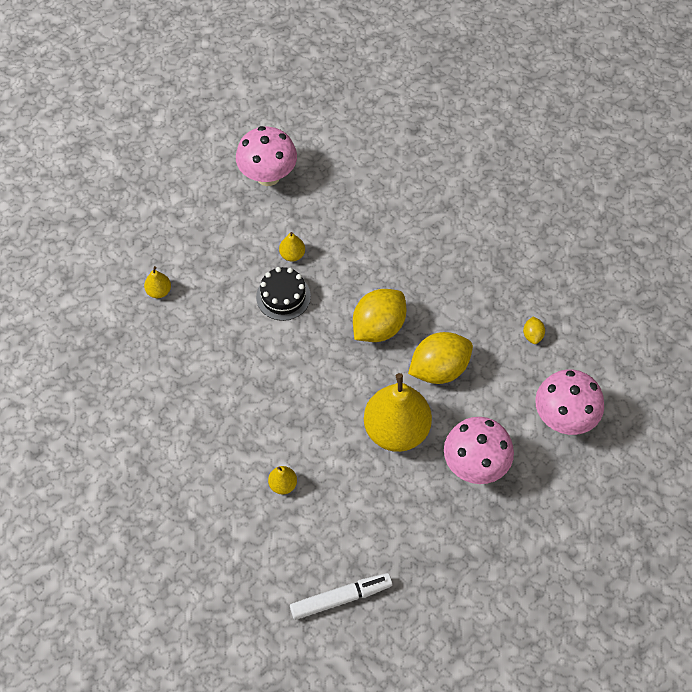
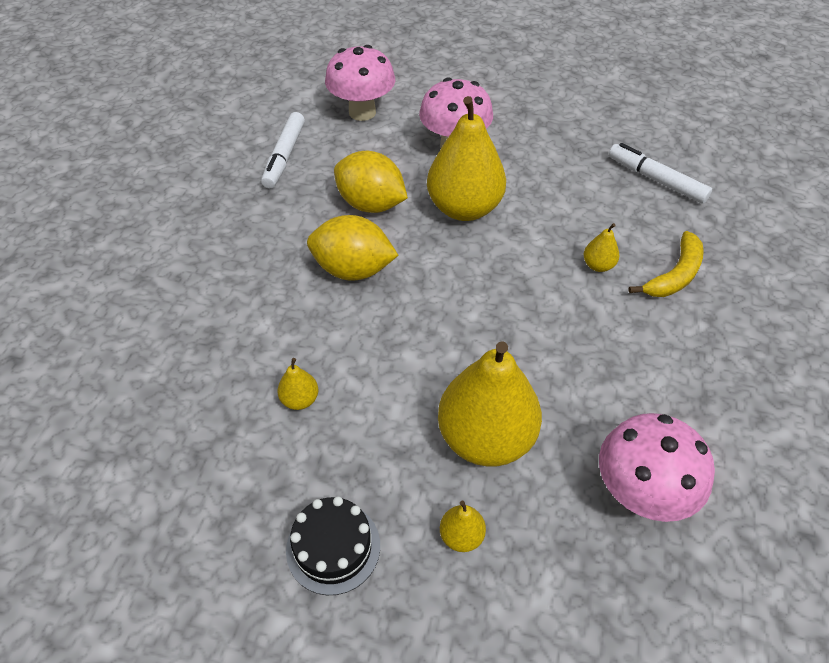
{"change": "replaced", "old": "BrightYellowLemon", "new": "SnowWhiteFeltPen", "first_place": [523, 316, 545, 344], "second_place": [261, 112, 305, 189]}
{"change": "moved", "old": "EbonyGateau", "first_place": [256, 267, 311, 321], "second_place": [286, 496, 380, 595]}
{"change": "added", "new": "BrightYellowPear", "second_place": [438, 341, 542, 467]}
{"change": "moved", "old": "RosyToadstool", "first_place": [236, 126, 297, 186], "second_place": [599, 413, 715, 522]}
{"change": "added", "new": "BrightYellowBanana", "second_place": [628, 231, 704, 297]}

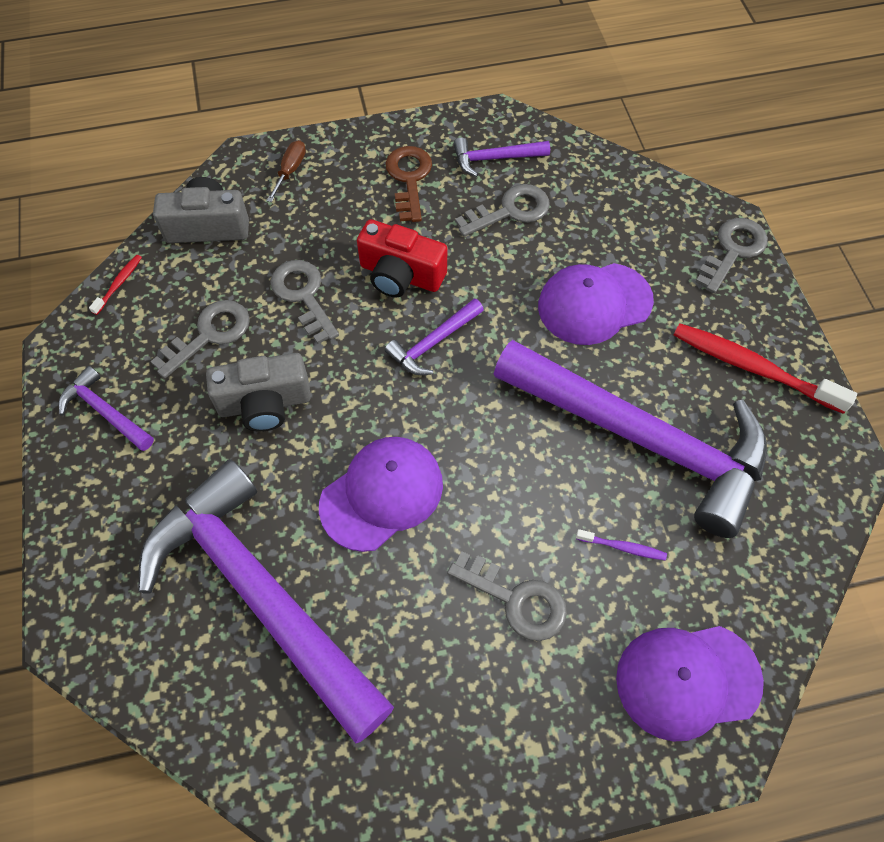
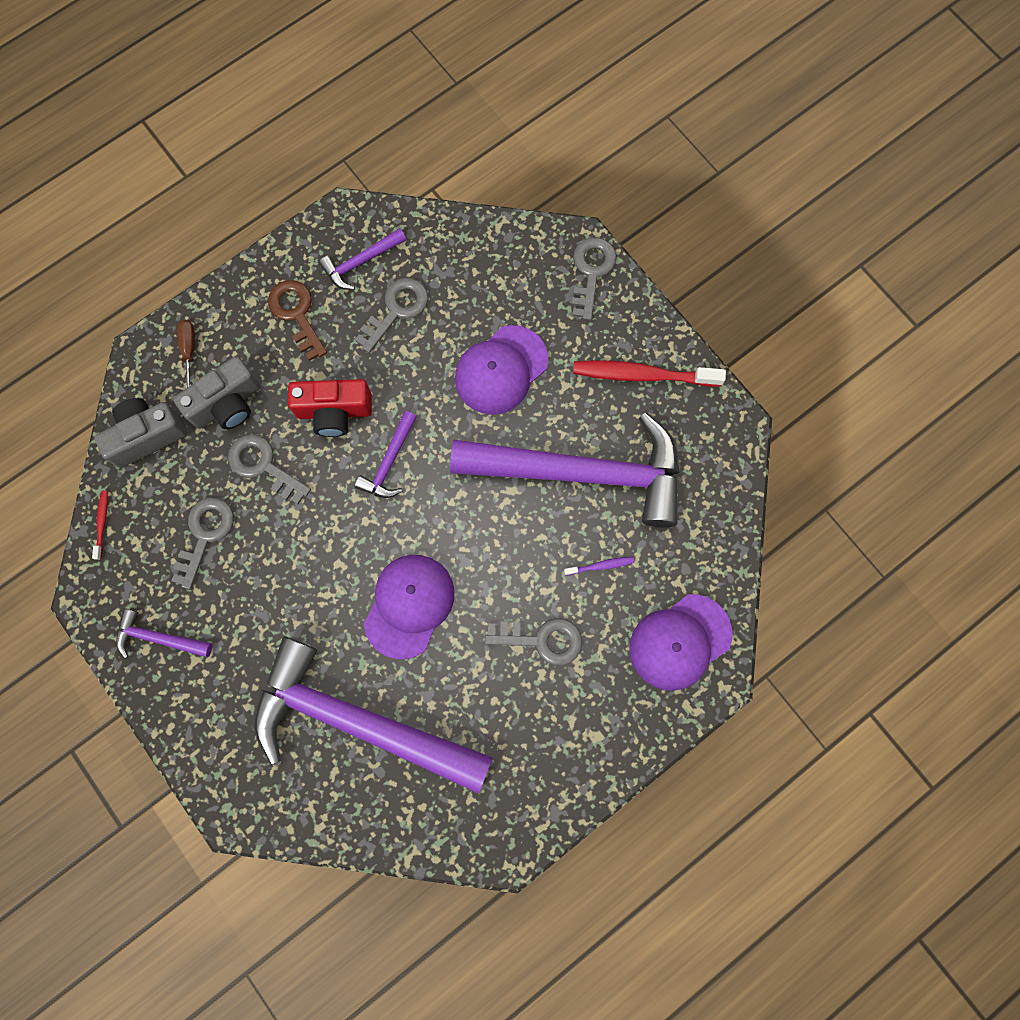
{"change": "moved", "old": "GreyCamera", "first_place": [206, 353, 311, 432], "second_place": [173, 356, 260, 430]}

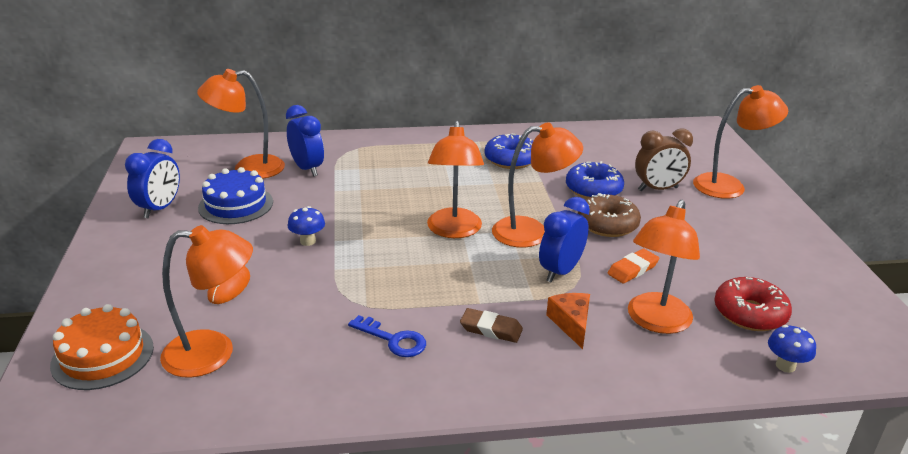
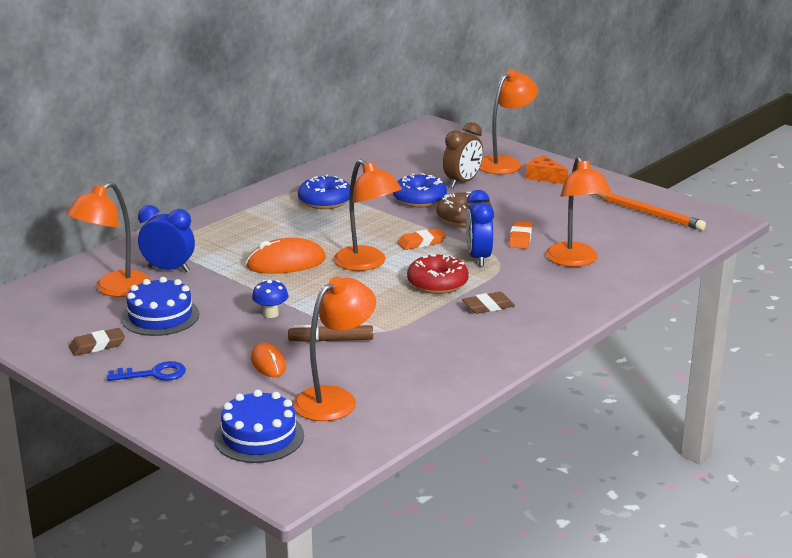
{"change": "replaced", "old": "CobaltBedsideClock", "new": "BrownGumEraser", "first_place": [125, 139, 180, 218], "second_place": [69, 328, 125, 356]}
{"change": "moved", "old": "CobaltLatchkey", "first_place": [348, 315, 426, 357], "second_place": [107, 361, 186, 381]}
{"change": "recoloured", "old": "OrangeColouredGateau", "new": "CobaltGateau", "first_place": [50, 304, 154, 390], "second_place": [214, 390, 304, 463]}
{"change": "added", "new": "OrangeColouredMouse", "second_place": [246, 238, 326, 274]}
{"change": "added", "new": "BrownFeltPen", "second_place": [288, 325, 373, 342]}
{"change": "replaced", "old": "OrangeColouredDeskLamp", "new": "OrangeColouredGumEraser", "first_place": [492, 123, 583, 248], "second_place": [398, 228, 446, 250]}
{"change": "moved", "old": "CrimsonGlazedDonut", "first_place": [714, 277, 792, 331], "second_place": [407, 255, 469, 294]}
{"change": "moved", "old": "OrangeColouredCheese", "first_place": [546, 293, 590, 349], "second_place": [526, 155, 568, 184]}
{"change": "added", "new": "OrangeColouredLeadPencil", "second_place": [595, 192, 706, 230]}
{"change": "removed", "old": "CobaltToadstool", "first_place": [768, 325, 816, 373]}

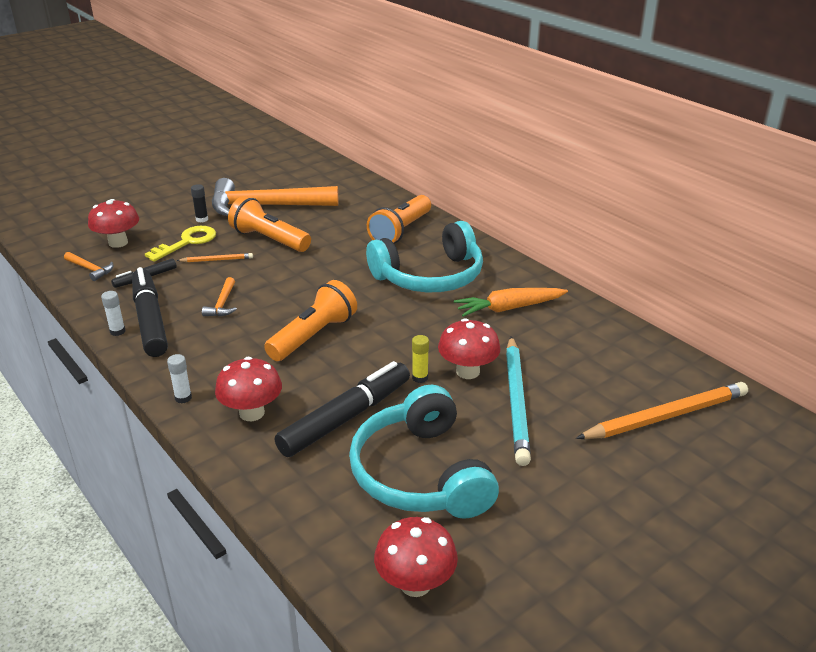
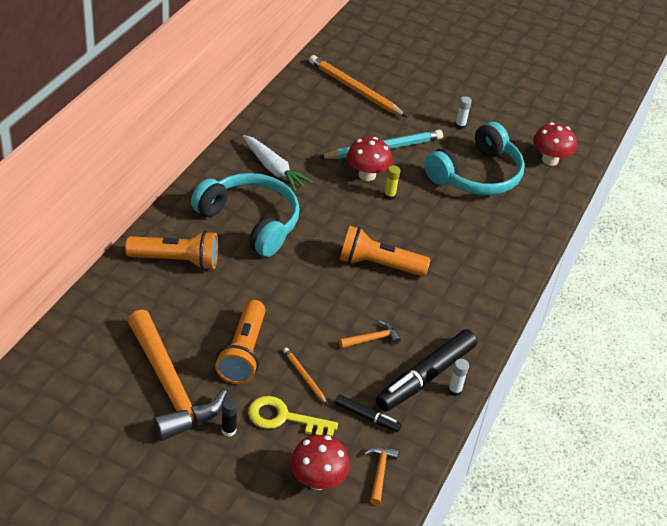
{"change": "recoloured", "old": "OrangeColouredRootVegetable", "new": "SnowWhiteRootVegetable", "first_place": [454, 288, 568, 317], "second_place": [243, 135, 313, 192]}
{"change": "moved", "old": "SnowWhiteGlue", "first_place": [167, 354, 192, 404], "second_place": [455, 96, 472, 129]}
{"change": "removed", "old": "CrimsonToadstool", "first_place": [215, 357, 282, 421]}
{"change": "removed", "old": "EbonyFeltPen", "first_place": [275, 361, 410, 457]}

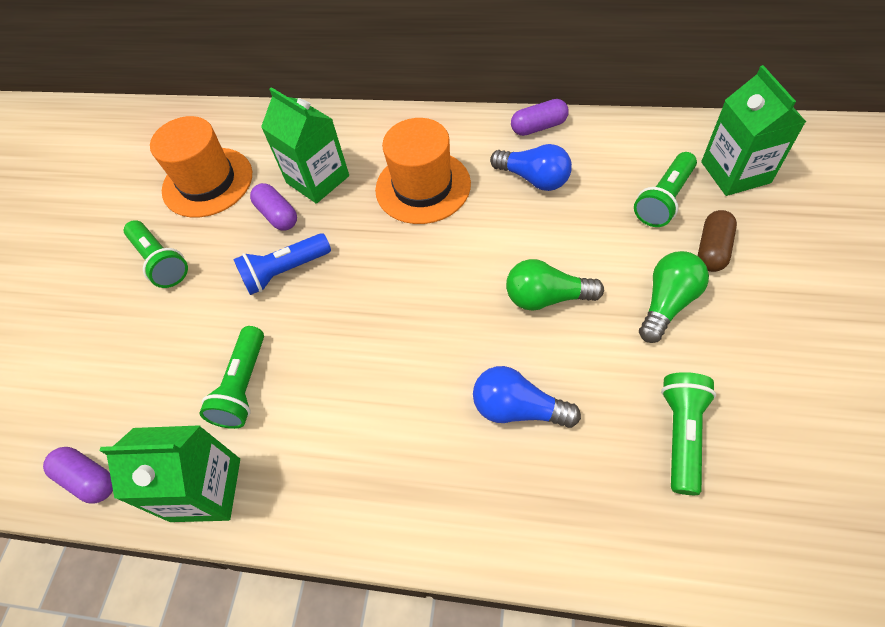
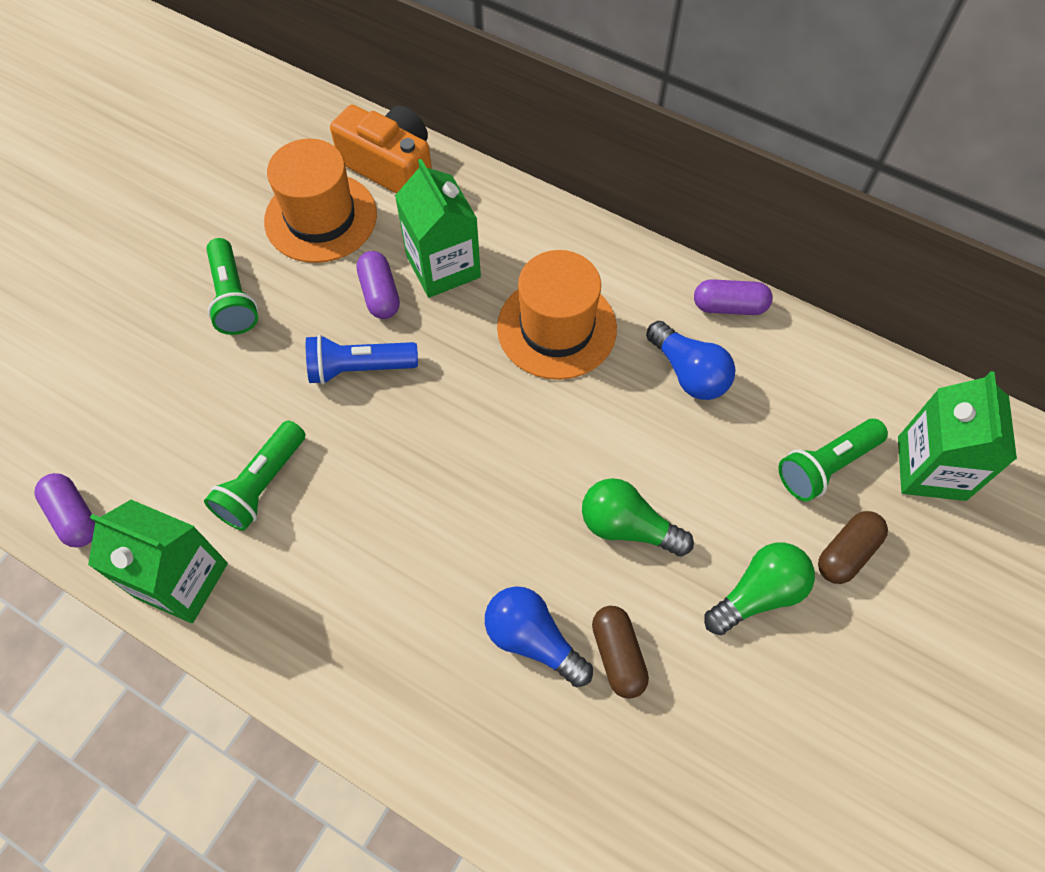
{"change": "added", "new": "OrangeColouredCamera", "second_place": [330, 105, 432, 194]}
{"change": "added", "new": "BrownPill", "second_place": [592, 606, 649, 699]}
{"change": "removed", "old": "LeafGreenFlashlight", "first_place": [661, 372, 716, 495]}

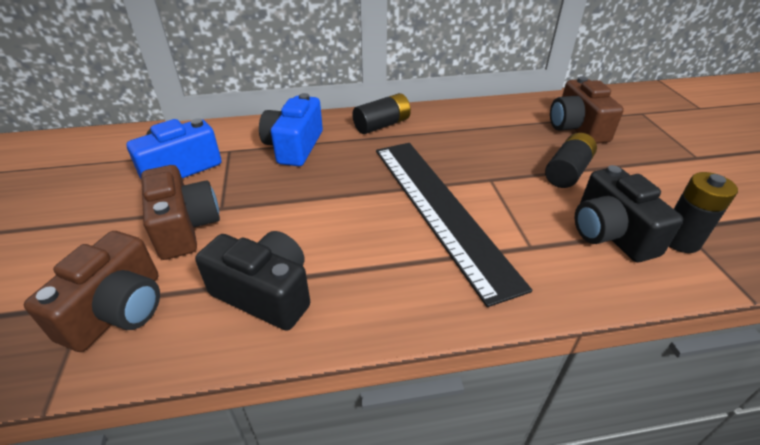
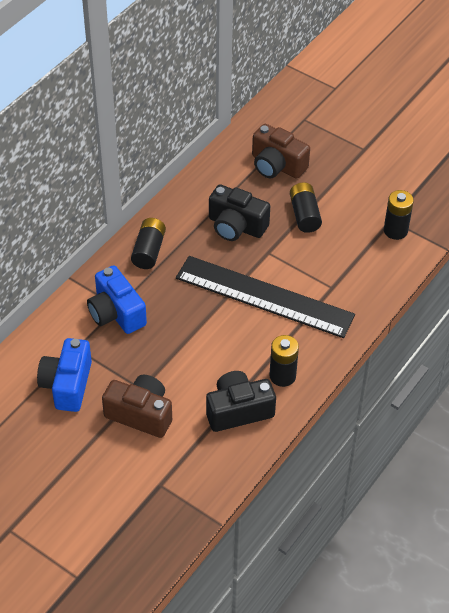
{"change": "moved", "old": "EbonyCamera", "first_place": [575, 165, 683, 262], "second_place": [209, 185, 270, 241]}
{"change": "added", "new": "EbonyBattery", "second_place": [269, 335, 299, 387]}
{"change": "removed", "old": "BrownCamera", "first_place": [24, 231, 160, 352]}

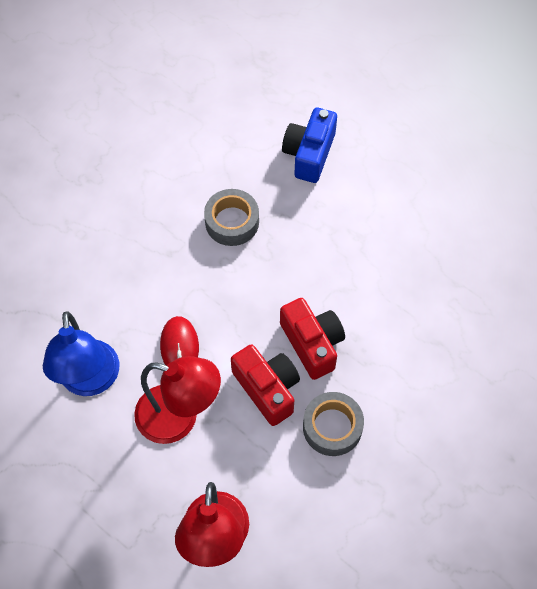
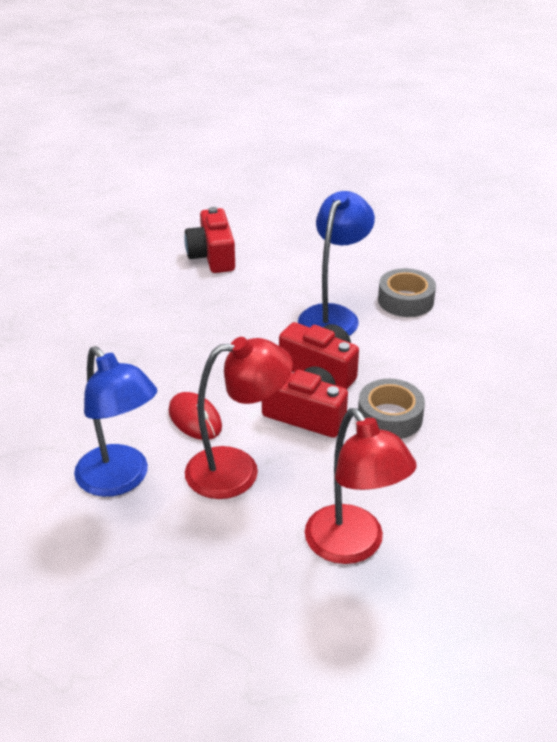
{"change": "recoloured", "old": "CobaltCamera", "new": "CrimsonCamera", "first_place": [282, 107, 337, 183], "second_place": [184, 207, 235, 273]}
{"change": "added", "new": "CobaltDeskLamp", "second_place": [298, 191, 375, 336]}
{"change": "moved", "old": "GreyStickyTape", "first_place": [204, 189, 259, 246], "second_place": [378, 268, 436, 317]}

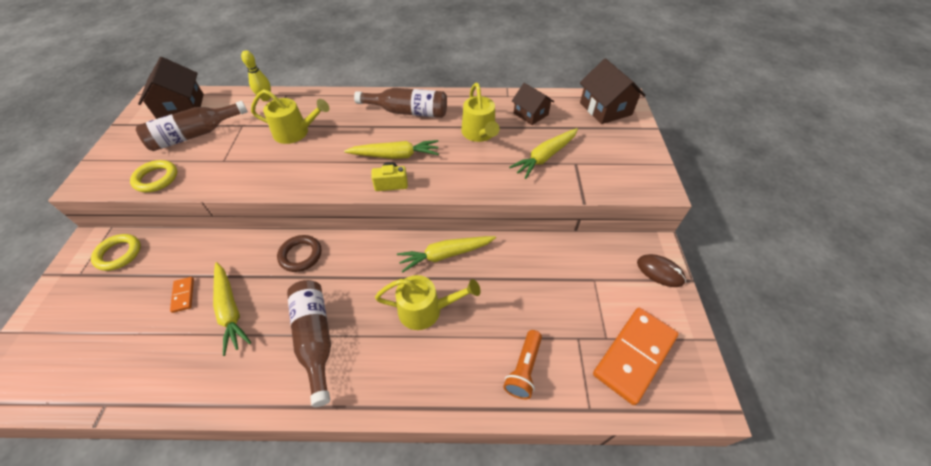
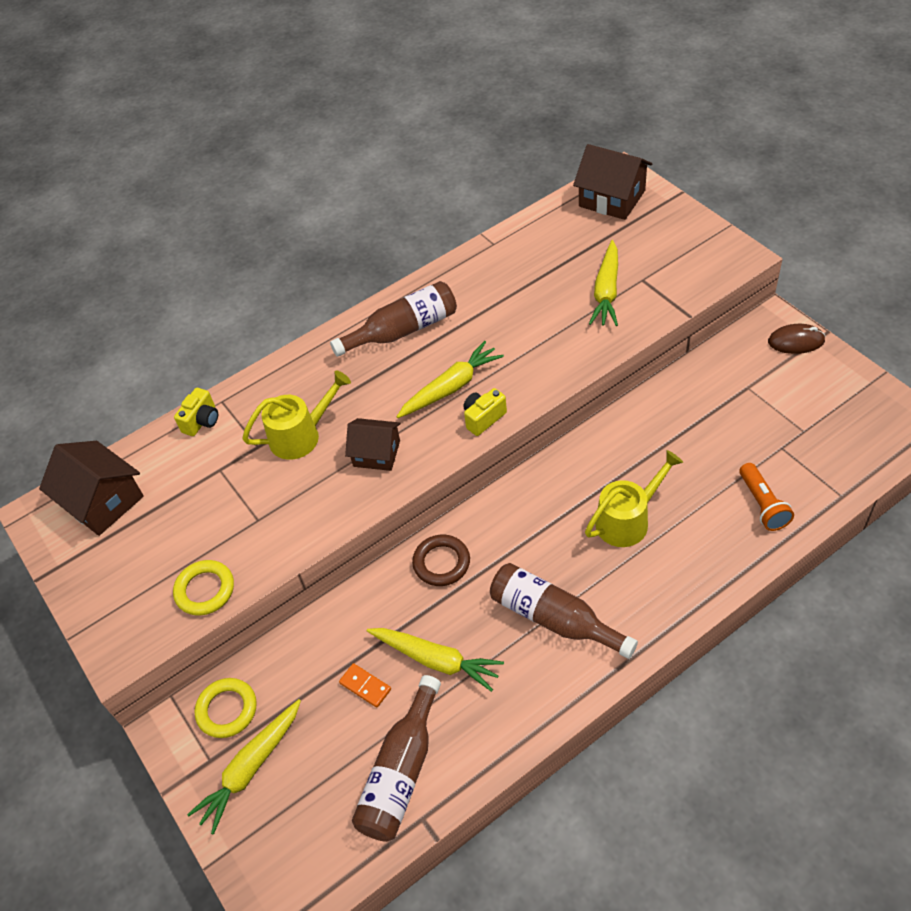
{"change": "replaced", "old": "BrightYellowTenpin", "new": "BrightYellowCamera", "first_place": [241, 50, 271, 101], "second_place": [174, 388, 218, 436]}
{"change": "moved", "old": "BrightYellowRootVegetable", "first_place": [397, 236, 496, 273], "second_place": [187, 699, 301, 835]}
{"change": "moved", "old": "BrownCottage", "first_place": [512, 83, 554, 125], "second_place": [345, 418, 401, 471]}
{"change": "moved", "old": "BrownBottle", "first_place": [136, 101, 248, 151], "second_place": [352, 675, 441, 842]}
{"change": "removed", "old": "BrightYellowWateringCan", "first_place": [461, 83, 499, 142]}
{"change": "removed", "old": "OrangeColouredDomino", "first_place": [593, 308, 679, 405]}

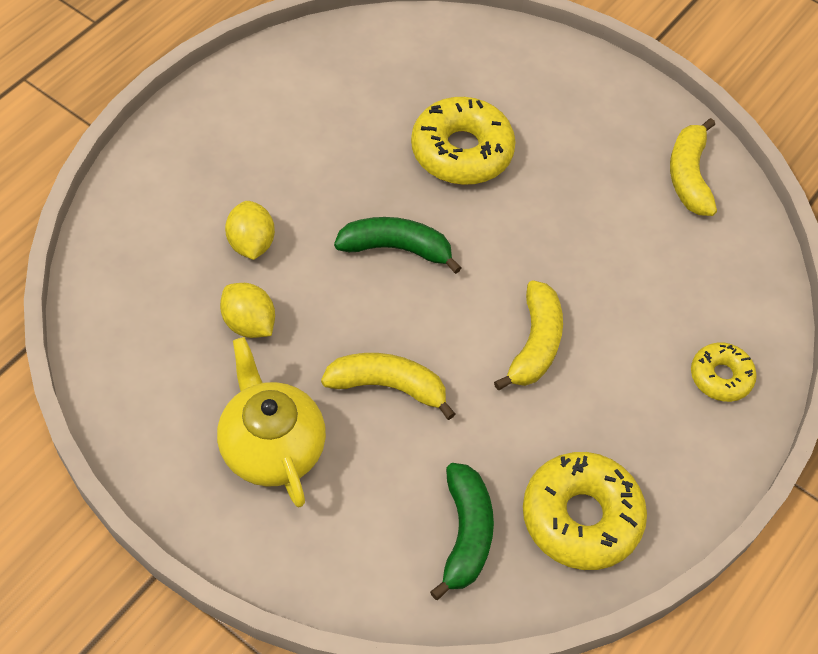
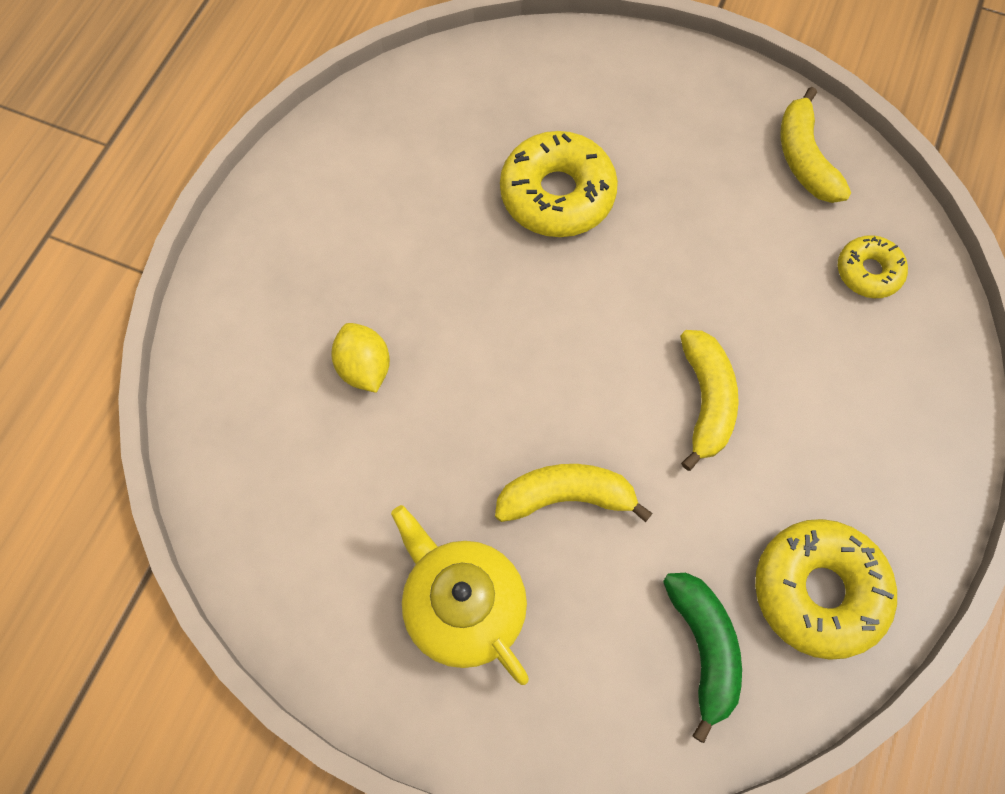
{"change": "moved", "old": "BrightYellowGlazedDonut", "first_place": [691, 342, 757, 402], "second_place": [838, 235, 908, 298]}
{"change": "removed", "old": "BrightYellowLemon", "first_place": [220, 283, 275, 338]}
{"change": "removed", "old": "LeafGreenBanana", "first_place": [334, 217, 462, 274]}

